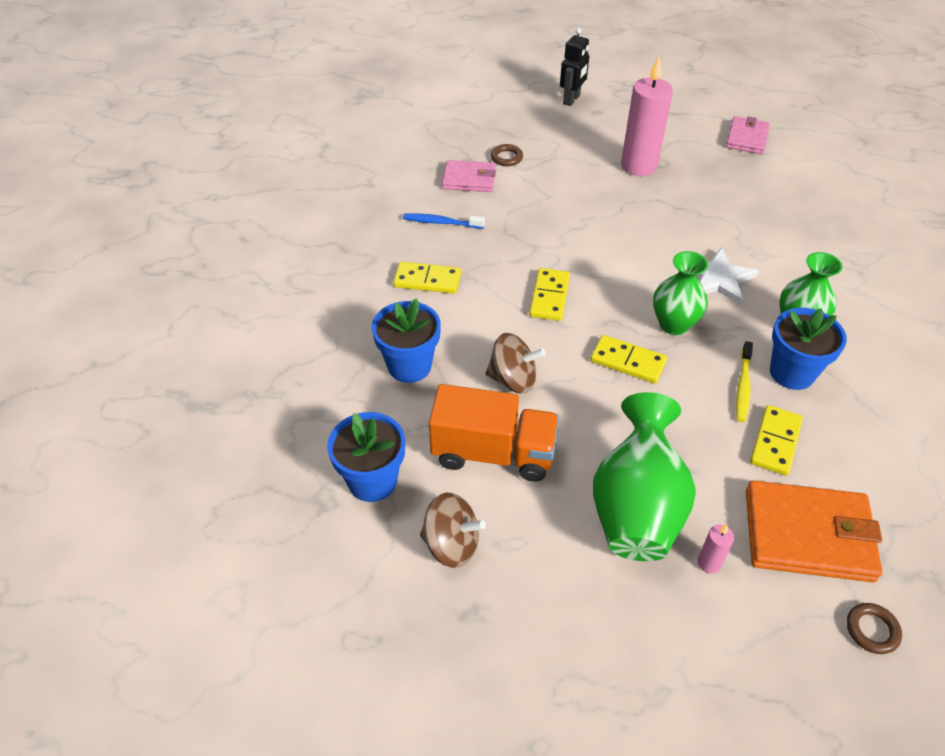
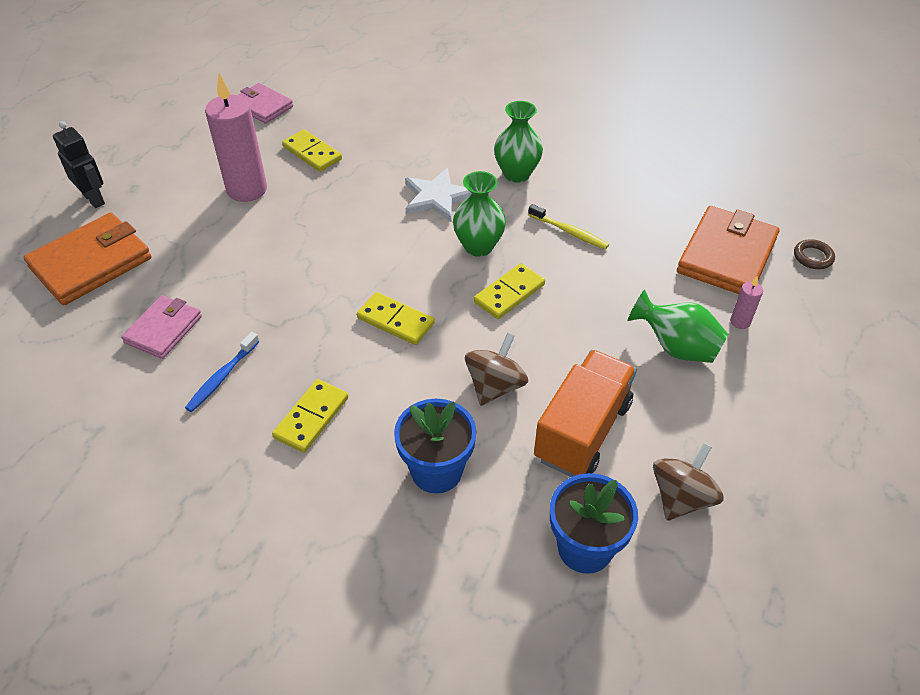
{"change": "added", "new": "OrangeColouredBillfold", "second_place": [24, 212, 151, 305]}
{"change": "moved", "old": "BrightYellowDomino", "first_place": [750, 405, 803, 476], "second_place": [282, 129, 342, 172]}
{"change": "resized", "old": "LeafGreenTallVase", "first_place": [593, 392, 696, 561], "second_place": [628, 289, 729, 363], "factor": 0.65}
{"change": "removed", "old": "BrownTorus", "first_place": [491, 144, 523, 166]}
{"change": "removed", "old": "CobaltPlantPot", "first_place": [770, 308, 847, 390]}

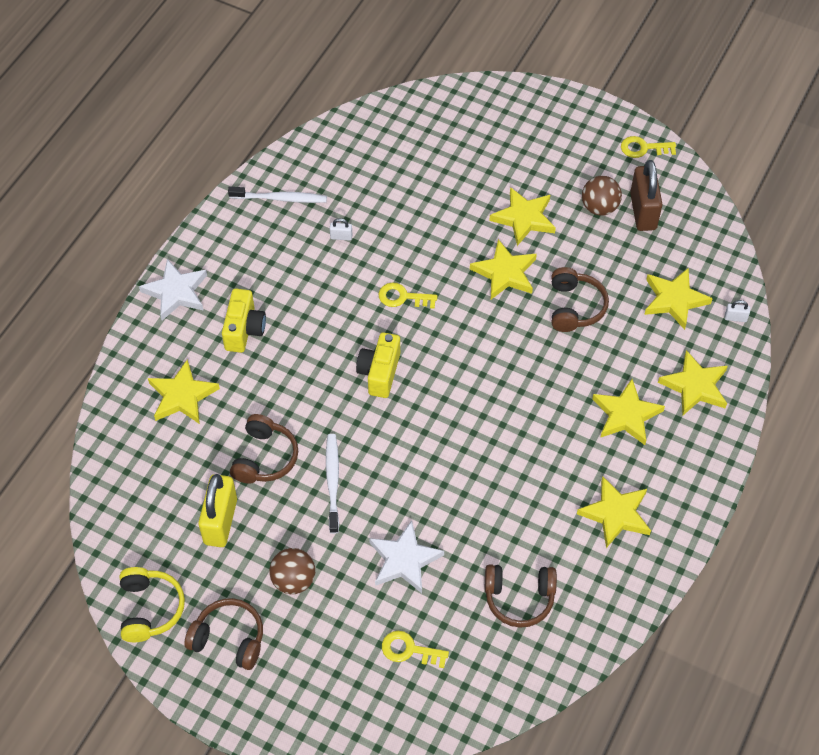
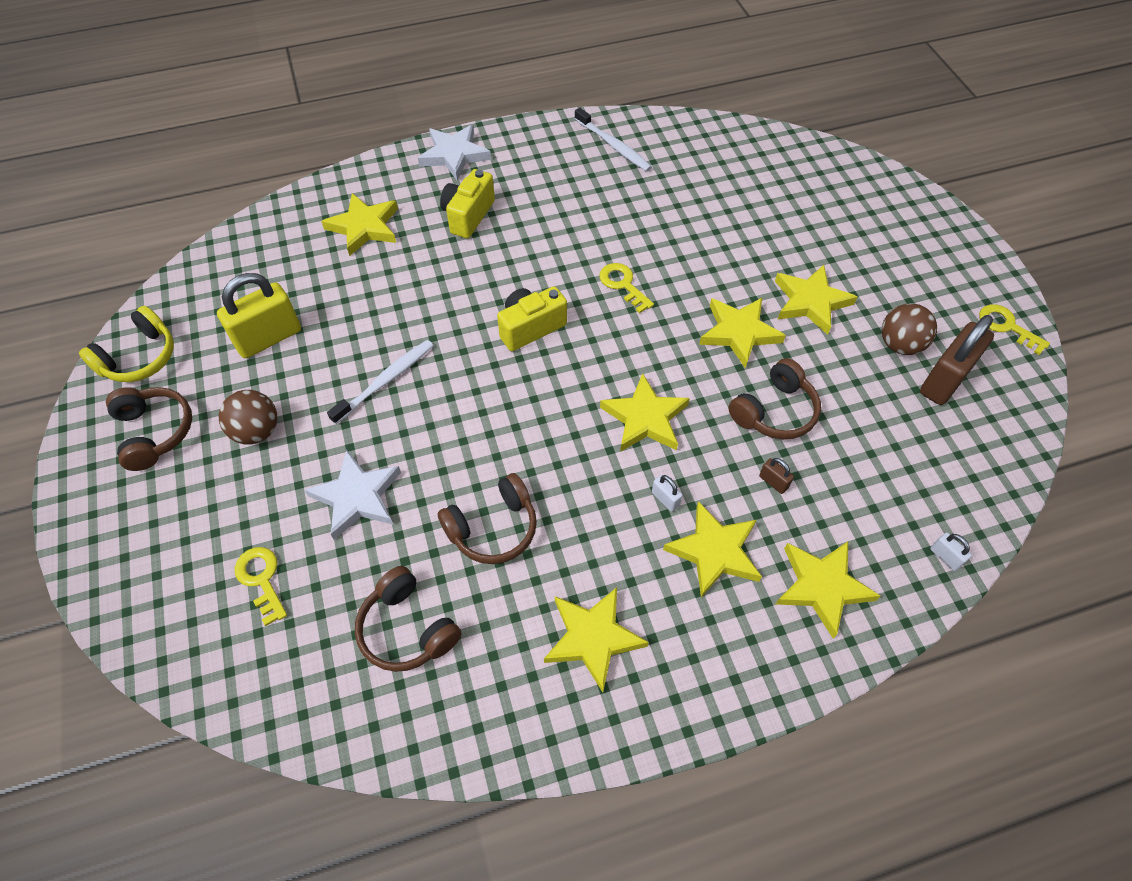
{"change": "moved", "old": "BrownHeadphones", "first_place": [230, 414, 298, 484], "second_place": [438, 473, 537, 564]}
{"change": "turned", "old": "BrightYellowCamera", "first_place": [222, 289, 266, 353], "second_place": [440, 169, 495, 239], "degrees": 150}
{"change": "moved", "old": "BrightYellowFivePointedStar", "first_place": [644, 268, 713, 330], "second_place": [600, 373, 690, 452]}
{"change": "moved", "old": "SnowWhiteSmallLock", "first_place": [330, 218, 352, 241], "second_place": [652, 475, 683, 512]}
{"change": "added", "new": "BrownSmallLock", "second_place": [759, 458, 794, 494]}

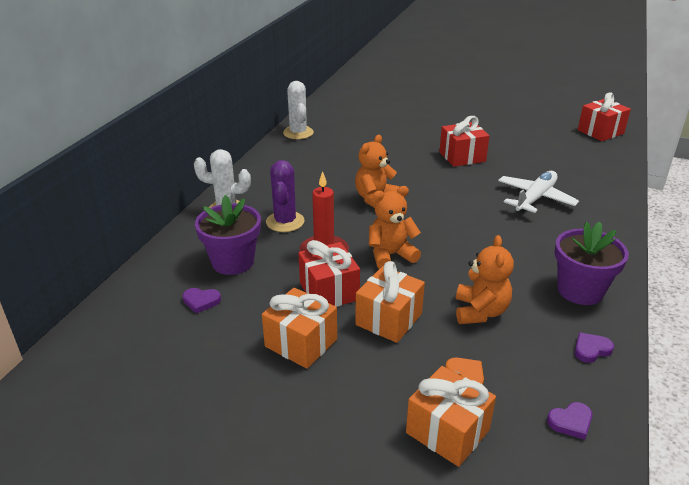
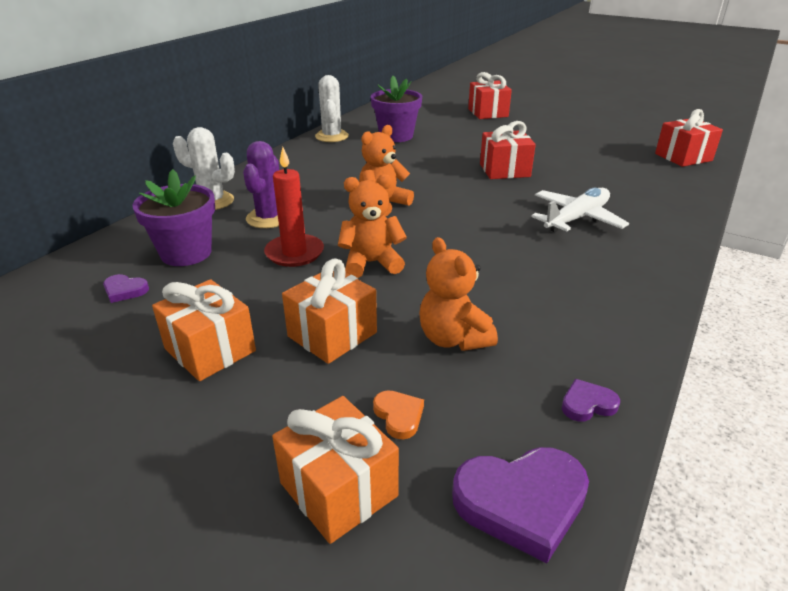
{"change": "moved", "old": "VioletPlantPot", "first_place": [555, 222, 629, 305], "second_place": [371, 76, 422, 142]}
{"change": "turned", "old": "OrangeColouredTeddy", "first_place": [456, 235, 514, 324], "second_place": [419, 237, 498, 351], "degrees": 135}
{"change": "resized", "old": "VioletLoveHeart", "first_place": [547, 402, 593, 440], "second_place": [452, 447, 589, 563], "factor": 1.97}
{"change": "moved", "old": "CrimsonGift", "first_place": [298, 240, 360, 307], "second_place": [468, 72, 512, 119]}

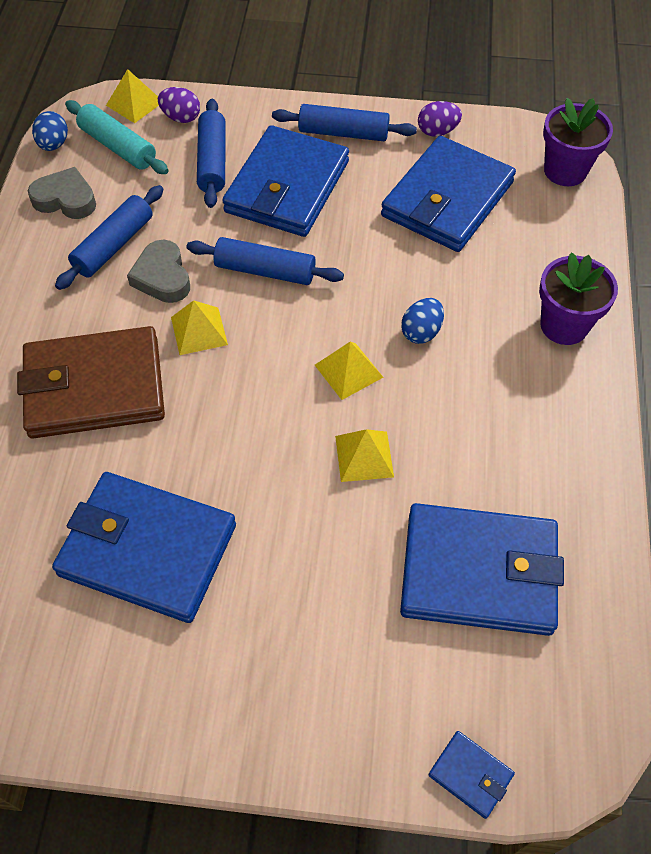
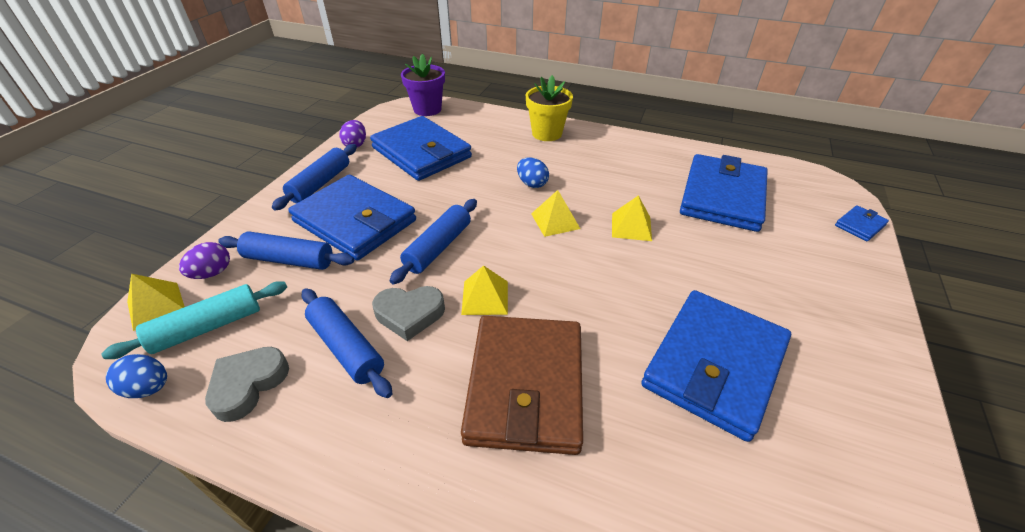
{"change": "recoloured", "old": "VioletPlantPot", "new": "BrightYellowPlantPot", "first_place": [539, 253, 618, 345], "second_place": [526, 75, 573, 141]}

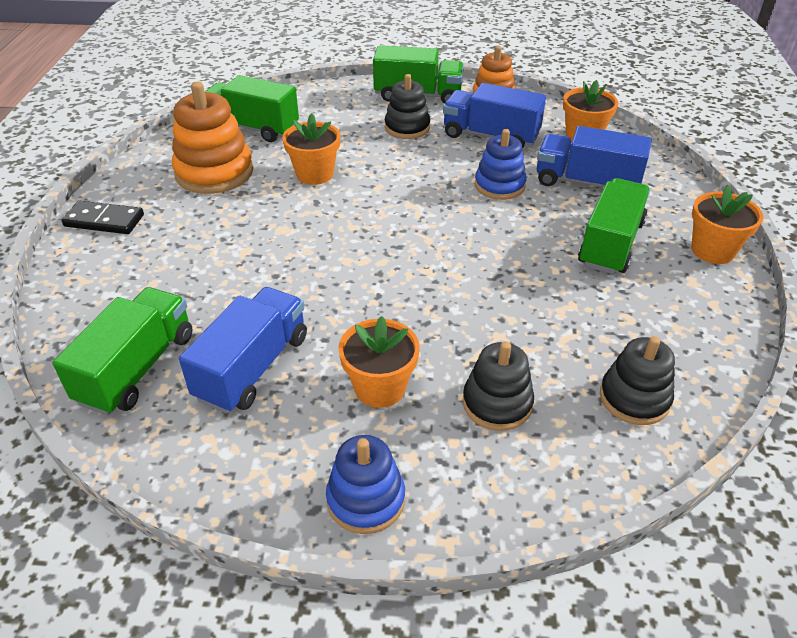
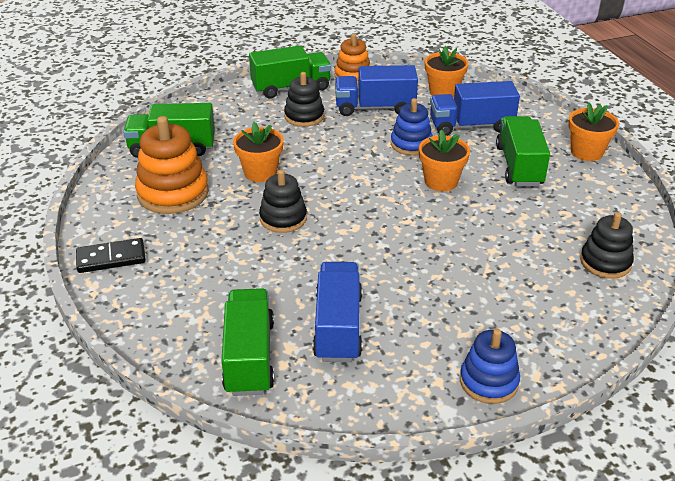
{"change": "moved", "old": "EbonyRingStacker", "first_place": [463, 341, 534, 431], "second_place": [259, 170, 307, 233]}
{"change": "moved", "old": "OrangeColouredPlantPot", "first_place": [338, 316, 420, 408], "second_place": [419, 130, 470, 191]}

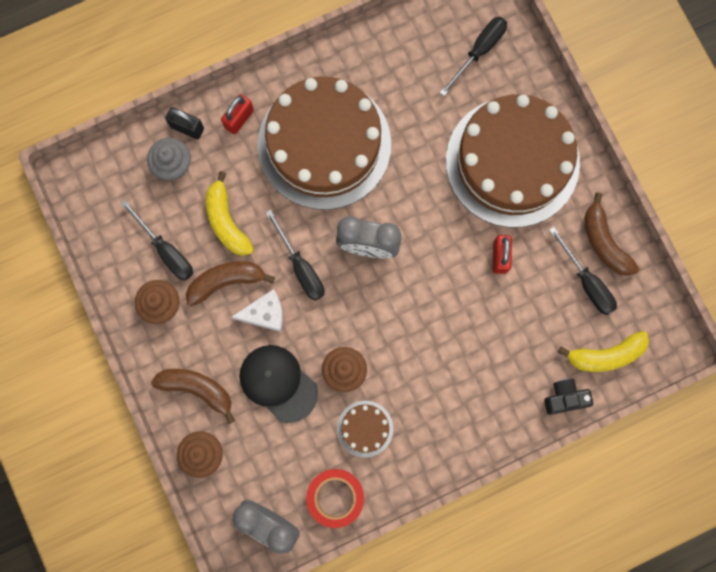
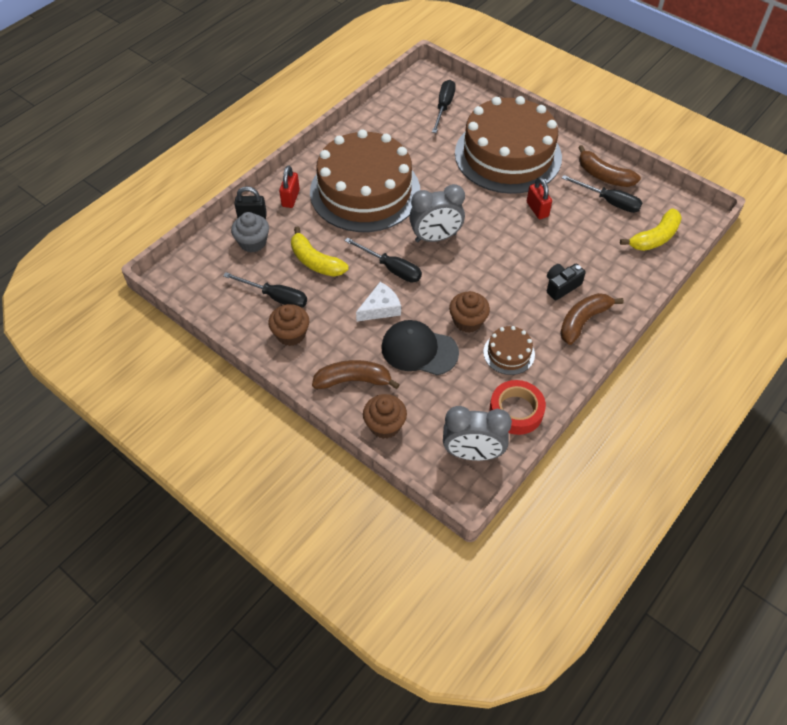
{"change": "moved", "old": "EbonyCamera", "first_place": [544, 379, 593, 415], "second_place": [547, 263, 586, 300]}
{"change": "moved", "old": "BrownBanana", "first_place": [186, 261, 275, 306], "second_place": [560, 293, 624, 345]}

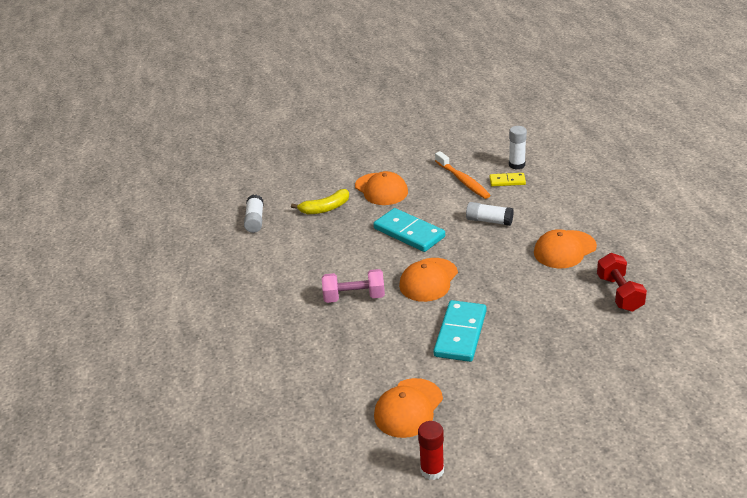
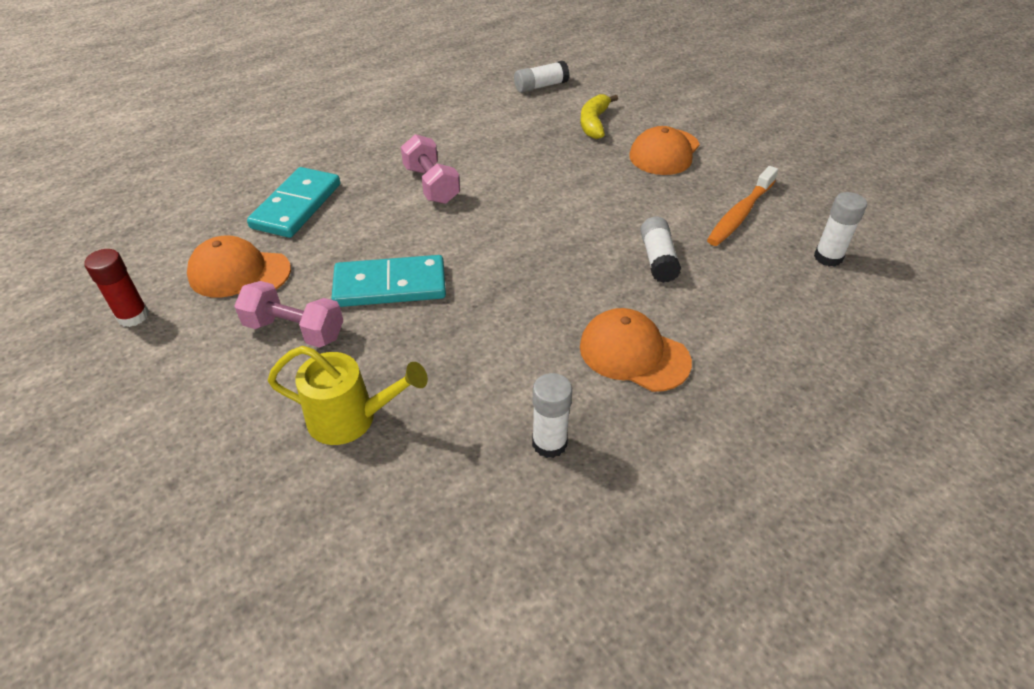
{"change": "added", "new": "RosyDumbbell", "second_place": [234, 281, 343, 348]}
{"change": "moved", "old": "TurquoiseDomino", "first_place": [373, 208, 445, 252], "second_place": [247, 167, 340, 238]}
{"change": "added", "new": "BrightYellowWateringCan", "second_place": [268, 346, 428, 445]}
{"change": "replaced", "old": "CrimsonDumbbell", "new": "SnowWhiteGlue", "first_place": [597, 253, 647, 312], "second_place": [532, 373, 572, 458]}
{"change": "turned", "old": "BrightYellowBanana", "first_place": [291, 189, 349, 214], "second_place": [580, 94, 618, 139], "degrees": 60}
{"change": "removed", "old": "OrangeColouredPeakedCap", "first_place": [399, 258, 458, 302]}
{"change": "removed", "old": "BrightYellowDomino", "first_place": [489, 173, 526, 186]}

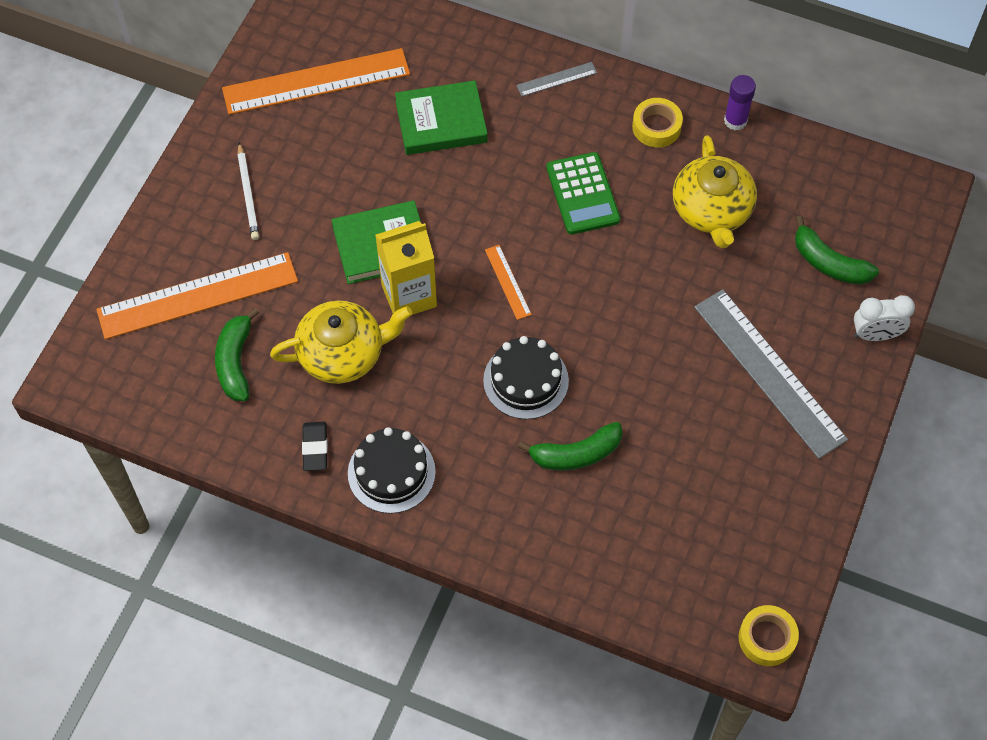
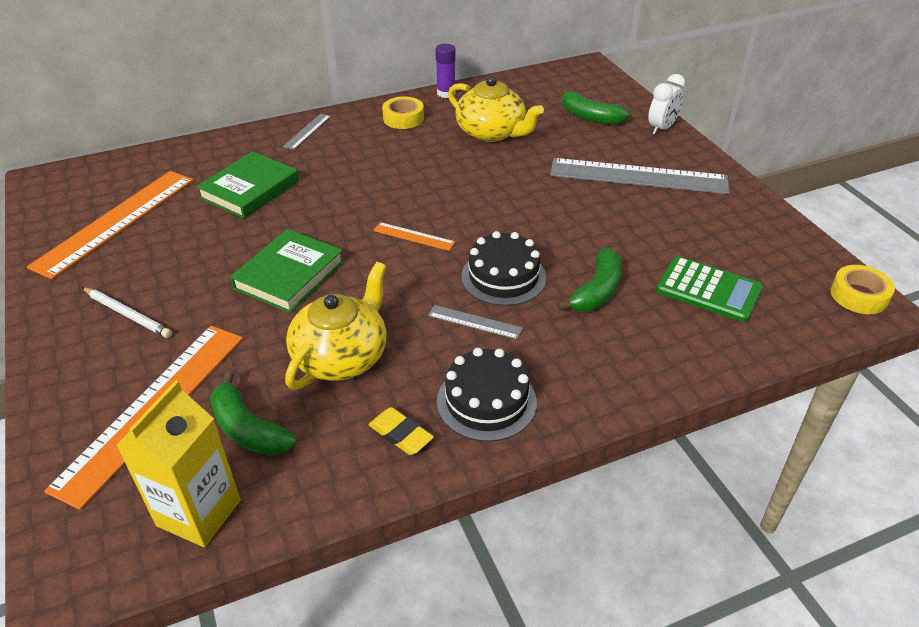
{"change": "moved", "old": "BrightYellowJuiceCarton", "first_place": [375, 221, 437, 315], "second_place": [116, 380, 241, 547]}
{"change": "recoloured", "old": "EbonyGumEraser", "new": "BrightYellowGumEraser", "first_place": [302, 422, 328, 471], "second_place": [368, 407, 434, 455]}
{"change": "added", "new": "GreyRuler", "second_place": [428, 305, 523, 339]}
{"change": "turned", "old": "LeafGreenBanana", "first_place": [795, 216, 879, 285], "second_place": [561, 88, 630, 125], "degrees": 45}
{"change": "moved", "old": "LeafGreenCalculator", "first_place": [546, 152, 620, 235], "second_place": [656, 256, 763, 322]}

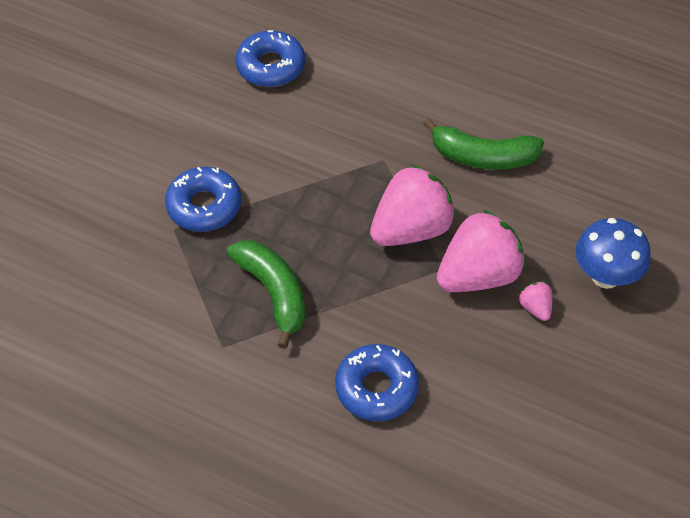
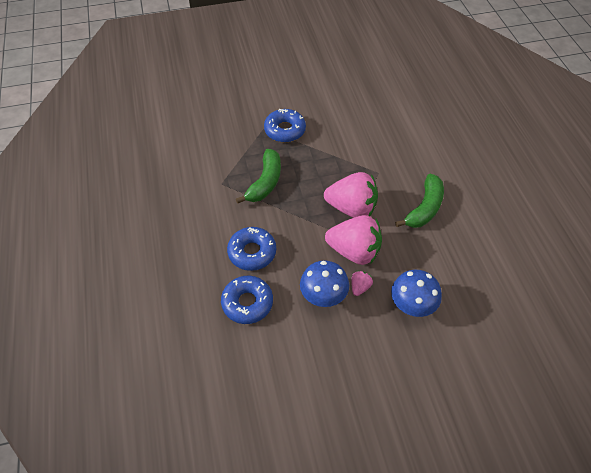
{"change": "moved", "old": "CobaltGlazedDonut", "first_place": [235, 30, 305, 87], "second_place": [221, 276, 273, 324]}
{"change": "added", "new": "CobaltToadstool", "second_place": [300, 260, 349, 307]}
{"change": "turned", "old": "LeafGreenBanana", "first_place": [423, 118, 544, 170], "second_place": [395, 174, 444, 228], "degrees": -120}

